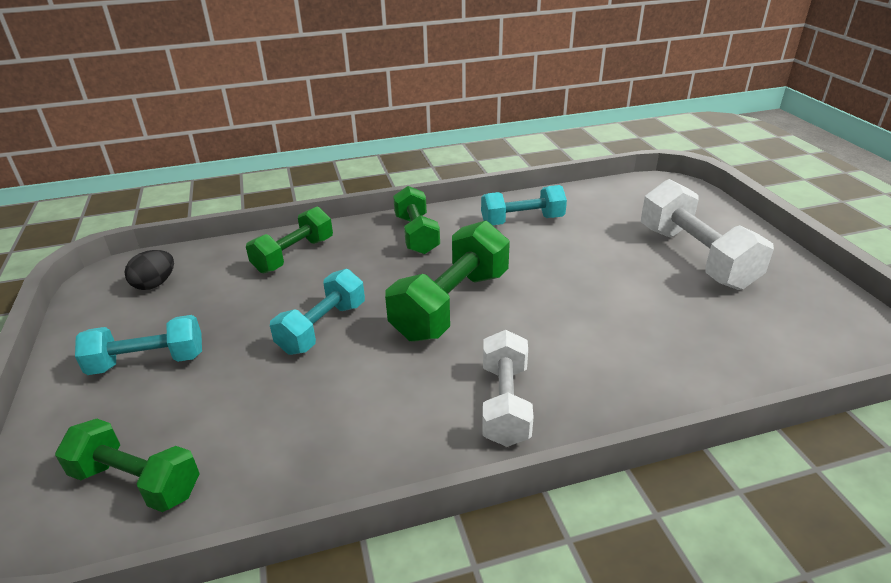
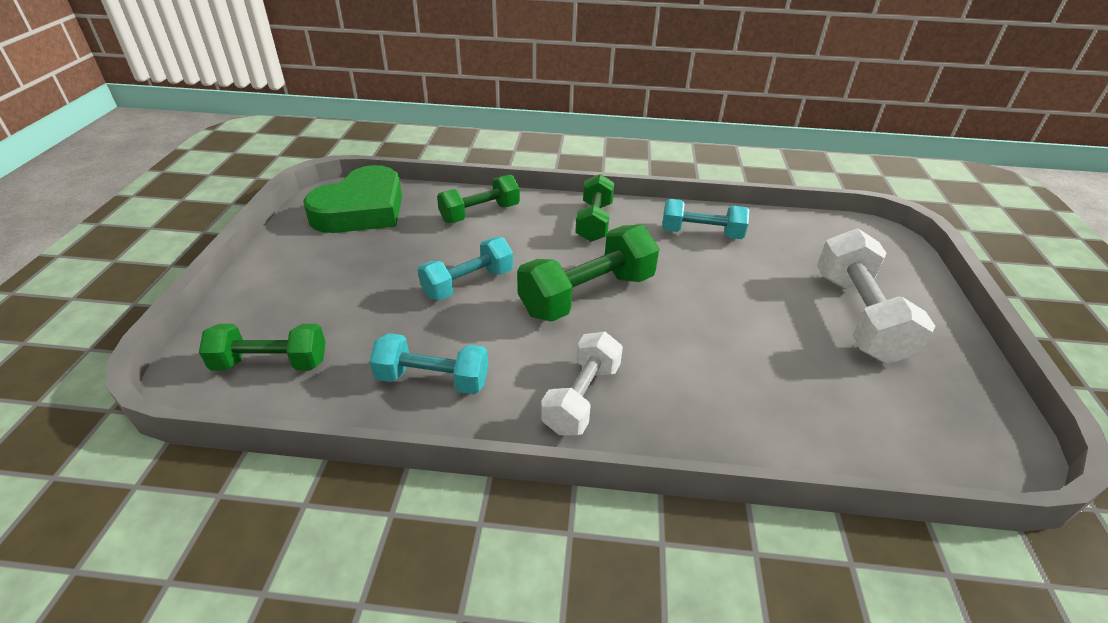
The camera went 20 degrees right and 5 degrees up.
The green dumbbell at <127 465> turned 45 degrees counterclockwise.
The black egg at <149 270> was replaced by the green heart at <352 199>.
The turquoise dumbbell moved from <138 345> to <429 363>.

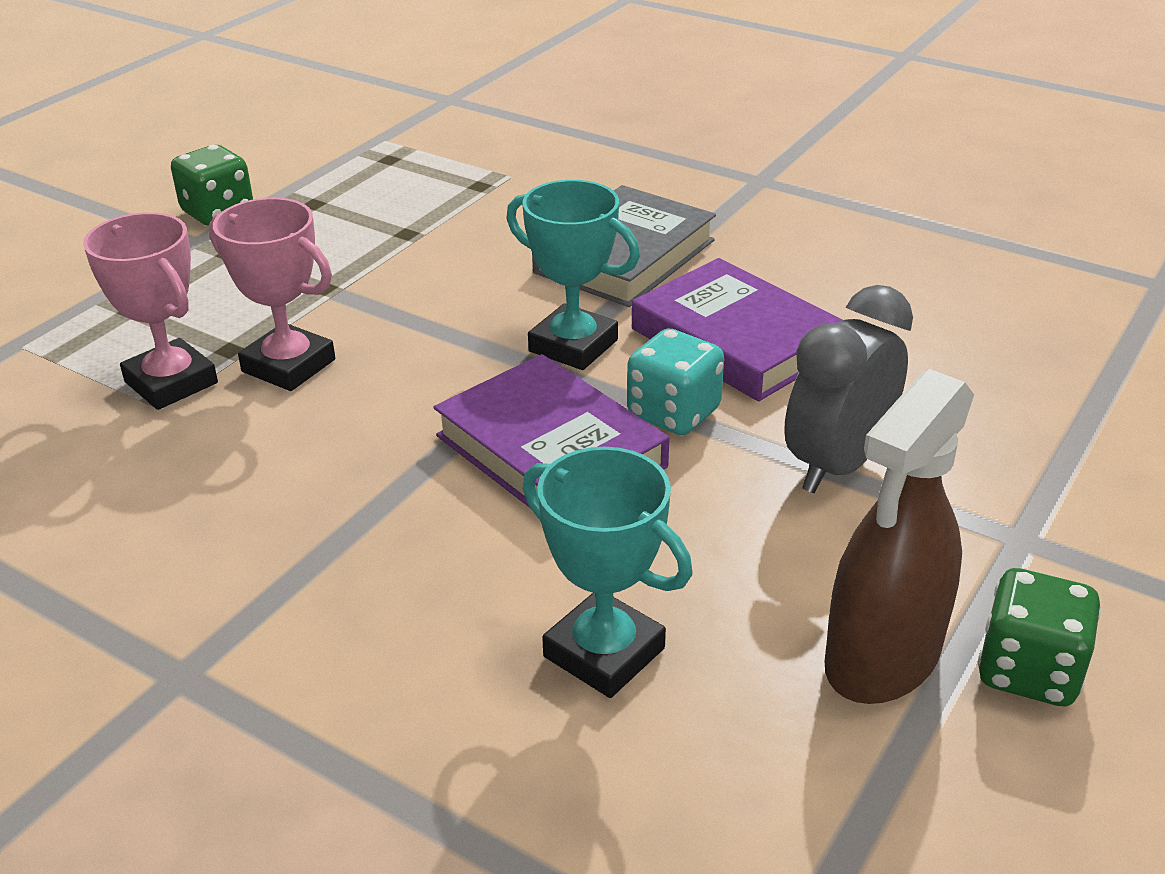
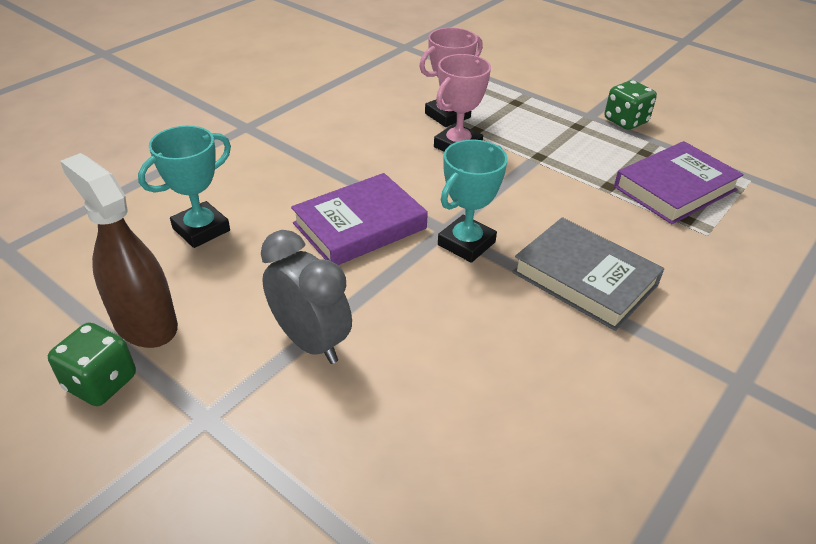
The camera went 95 degrees right and 5 degrees up.
The purple book moved from <737 329> to <679 182>.
The turquoise dice at <675 381> disappeared.

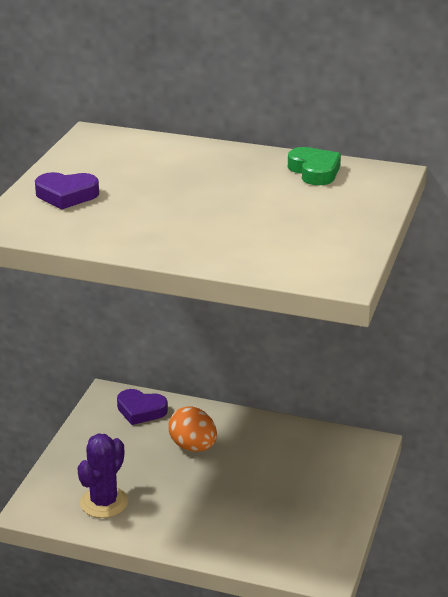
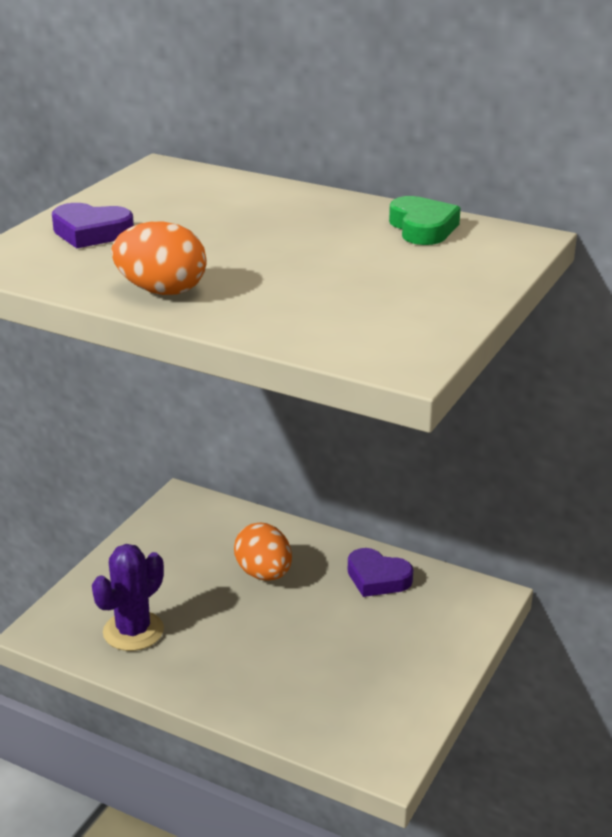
The camera went 10 degrees right and 0 degrees up.
The orange egg at <159 258> appeared.
The purple heart moved from <142 407> to <380 572>.

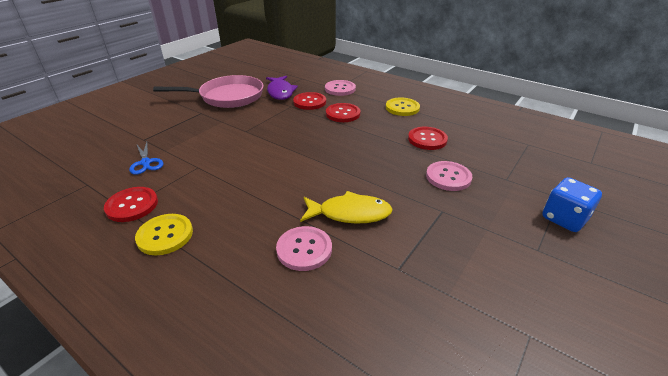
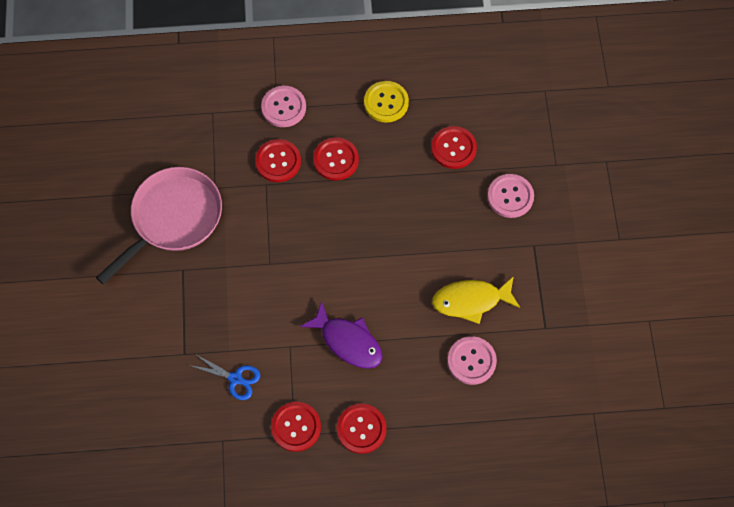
The camera went 40 degrees left and 30 degrees up.
The purple fish moved from <282 88> to <341 335>.
The yellow button at <164 234> became the red button at <362 429>.
The yellow fish at <346 207> turned 150 degrees counterclockwise.
The blue dice at <572 204> disappeared.

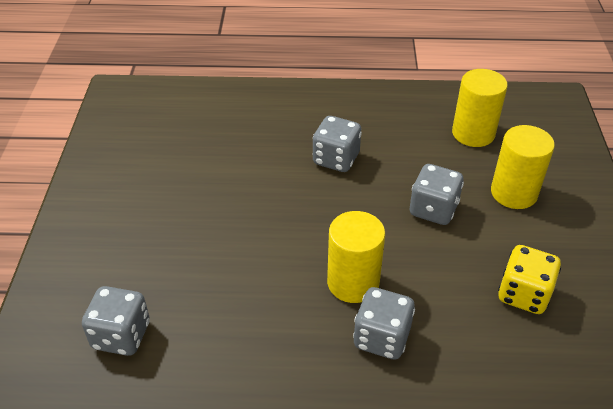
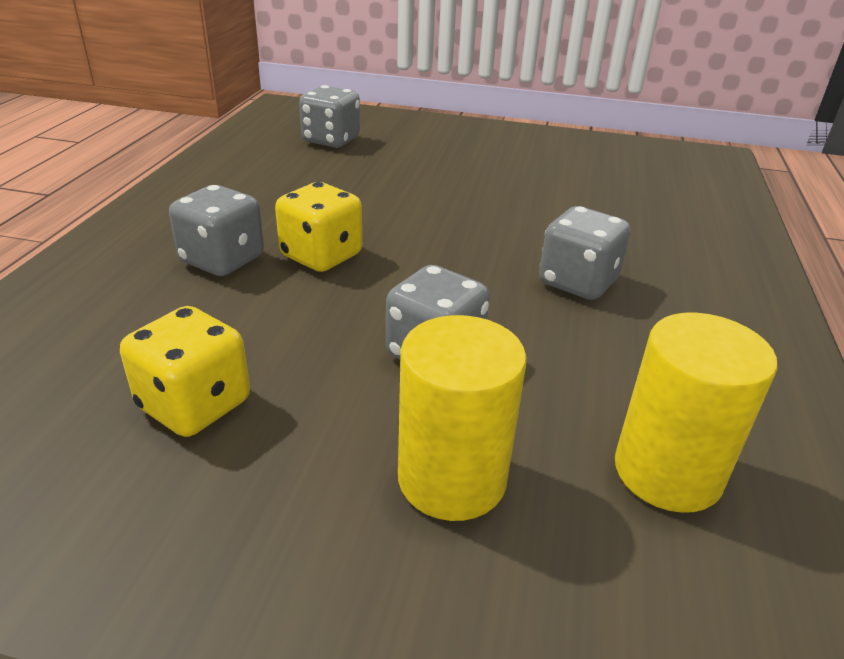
The camera went 100 degrees right and 10 degrees down.
The yellow cylinder at <356 257> was replaced by the yellow dice at <318 227>.

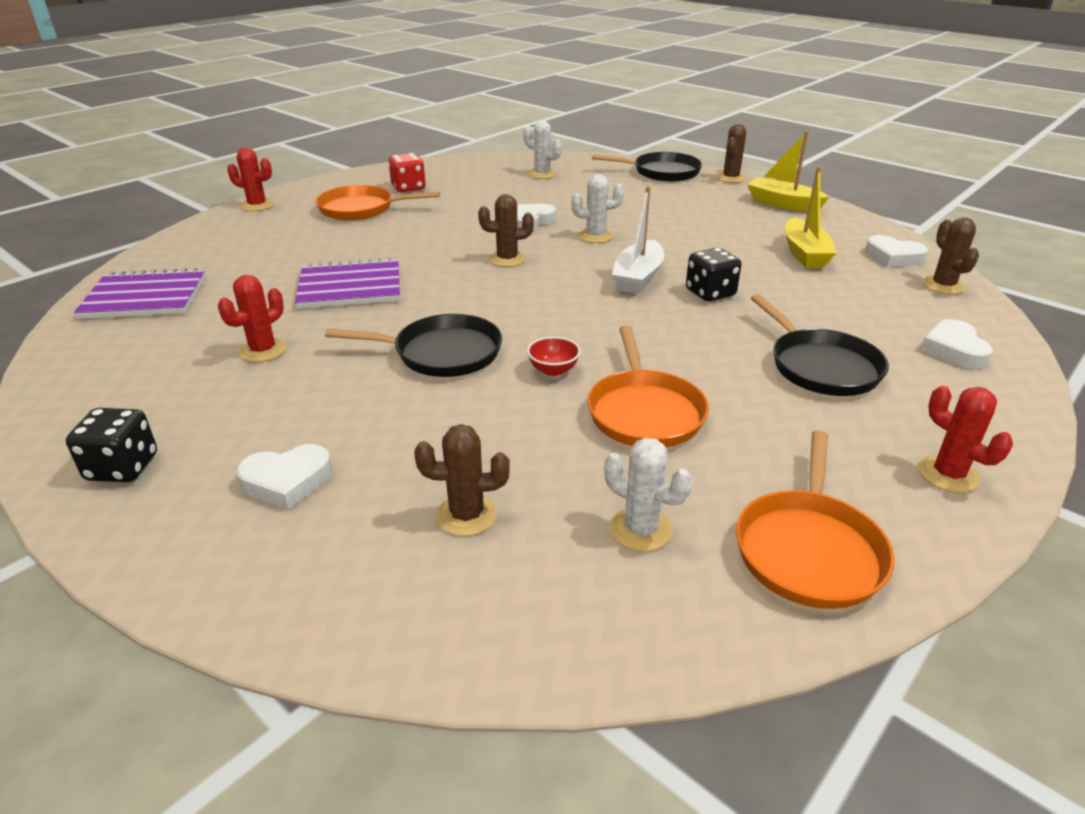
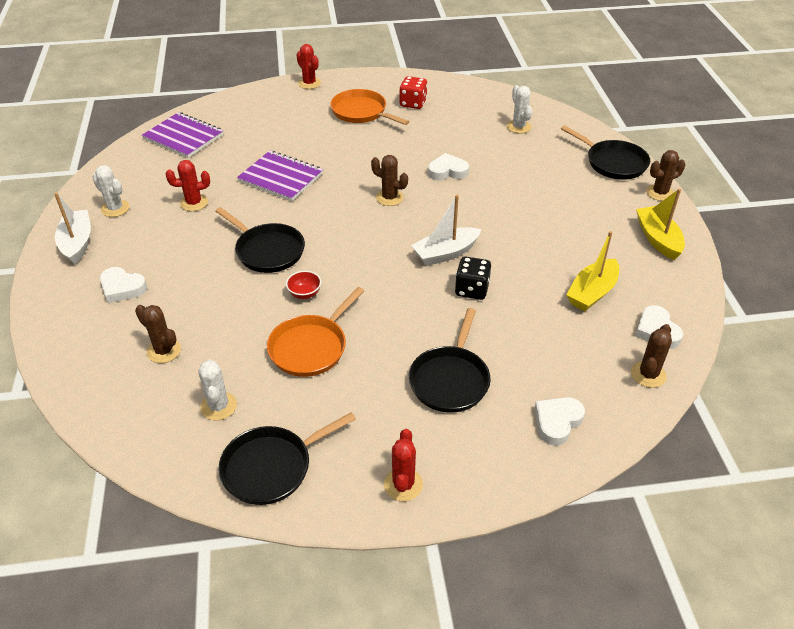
The camera went 40 degrees right and 10 degrees up.
The black dice at <111 445> was replaced by the white boat at <72 228>.
The white cactus moved from <597 208> to <111 191>.
The orange pan at <815 519> became the black pan at <287 458>.

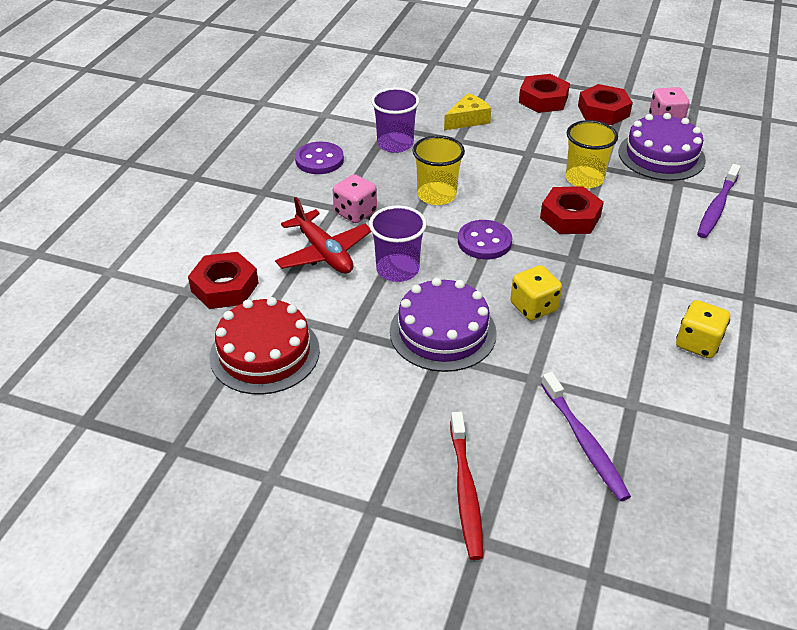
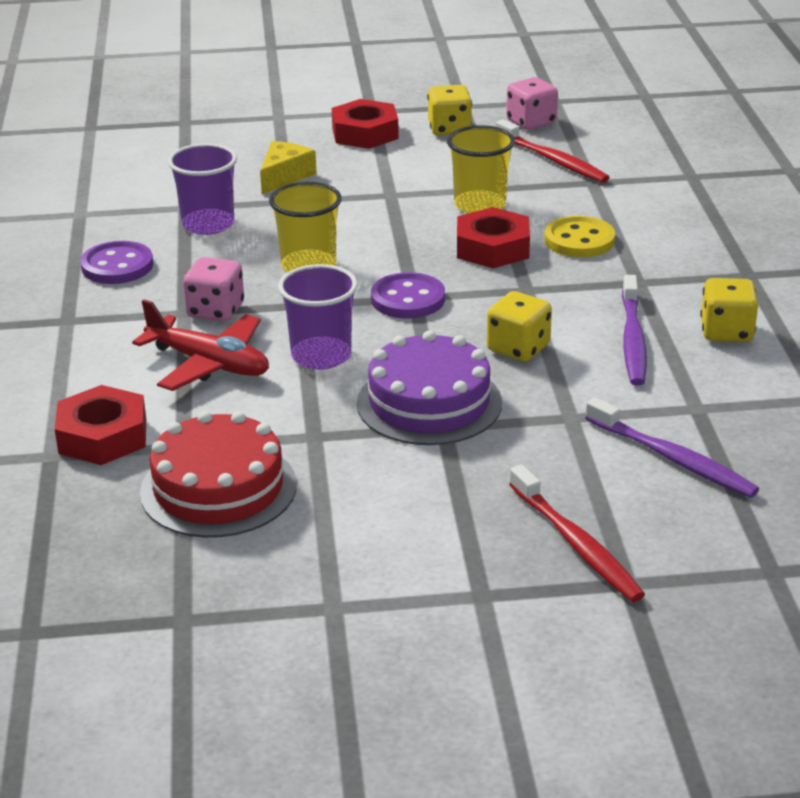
The camera went 25 degrees left and 10 degrees down.
The red nut at <605 104> was replaced by the yellow dice at <449 110>.
The purple cake at <662 147> was replaced by the red toothbrush at <553 151>.
The yellow button at <579 236> appeared.
The purple toothbrush moved from <719 201> to <634 330>.

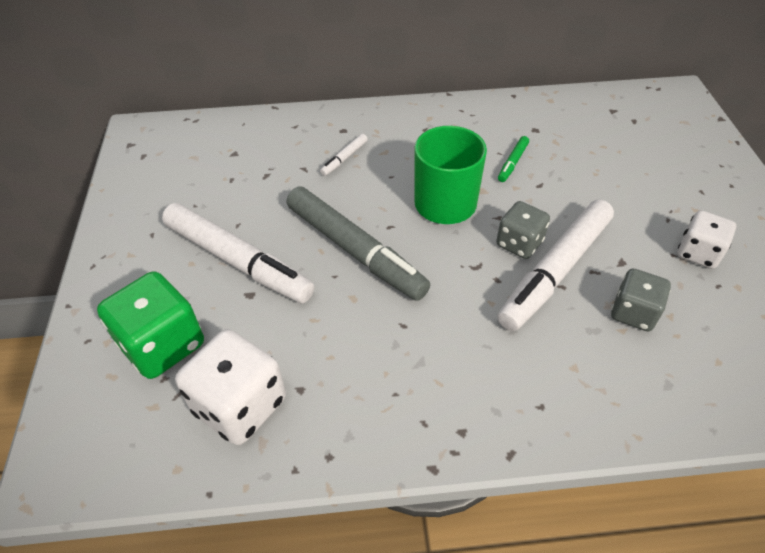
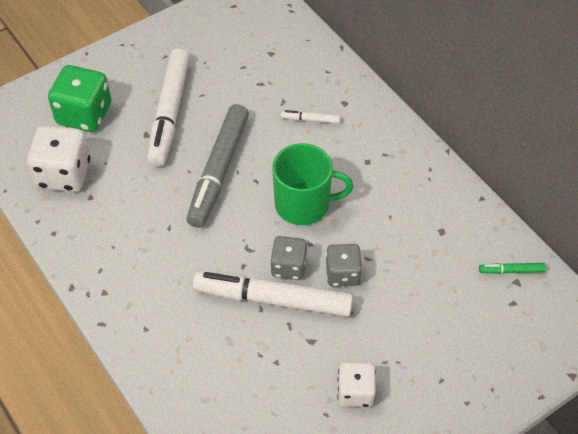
The camera went 60 degrees right and 5 degrees up.
The grey dice moved from <641 300> to <344 265>.
The green marker moved from <513 159> to <512 268>.

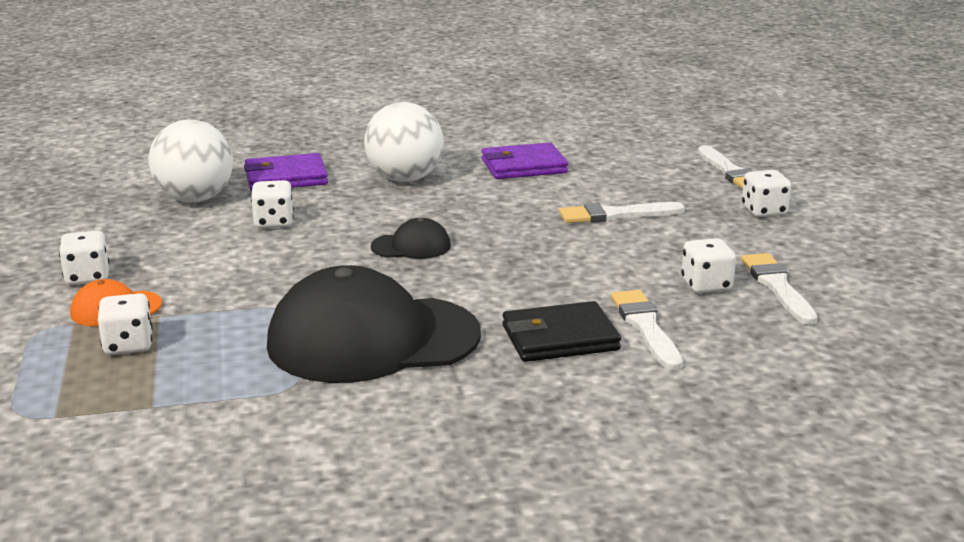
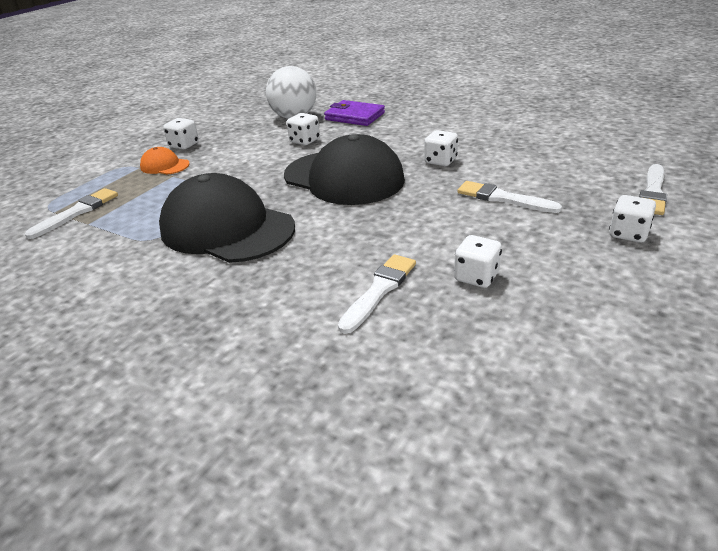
The camera went 45 degrees right and 10 degrees up.
The white brush moved from <779 289> to <71 213>.
The black cap at <411 238> changed to 2.29 times the size.
The white dice moved from <125 324> to <441 148>.
The white ball at <404 142> disappeared.
The purple wallet at <525 160> disappeared.
The black wallet at <561 331> disappeared.

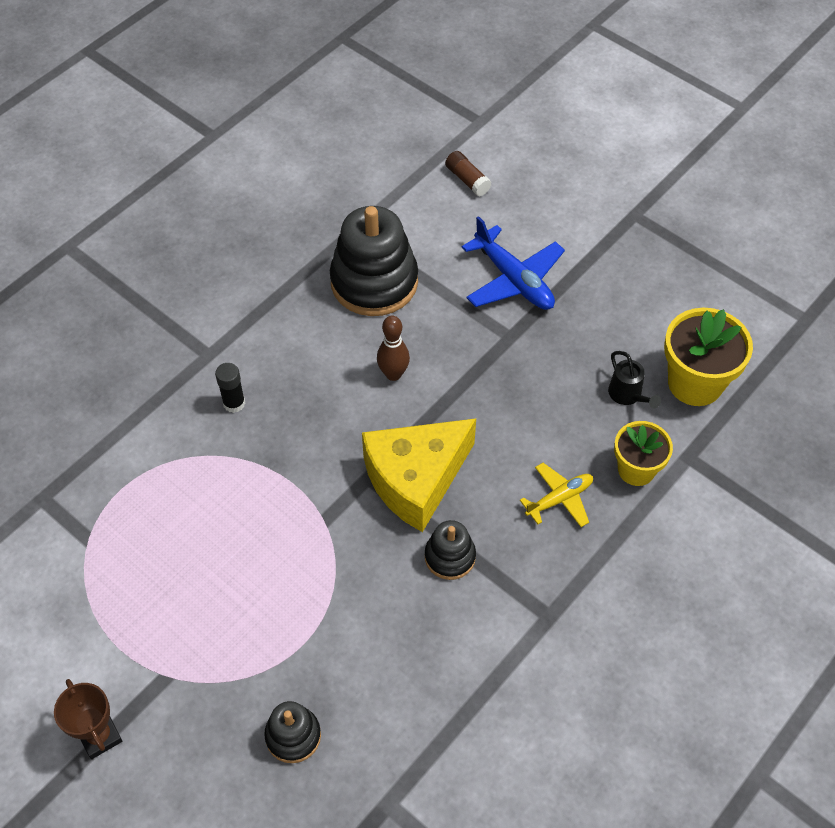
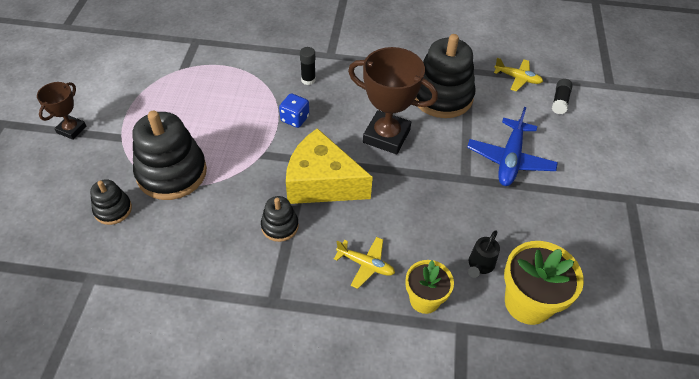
The camera went 55 degrees right and 5 degrees down.
The black stacking toy at <169 155> appeared.
The blue dice at <294 110> appeared.
The brown bowling pin at <393 348> was replaced by the brown trophy at <393 100>.
The yellow plane at <518 74> appeared.
The brown glue stick at <468 173> became the black glue stick at <562 96>.

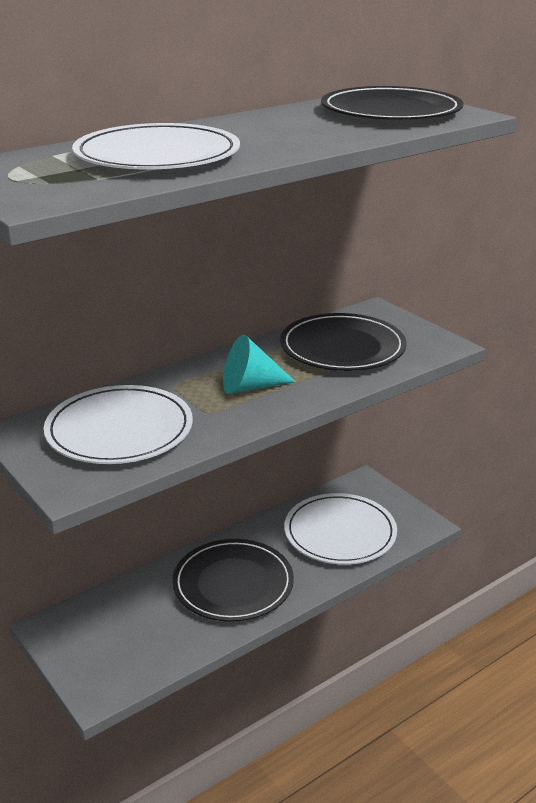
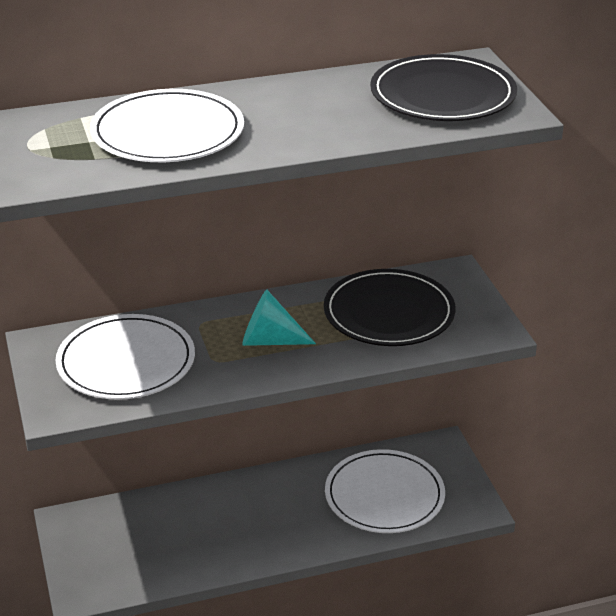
The camera went 20 degrees right and 5 degrees up.
The black plate at <233 580> disappeared.

